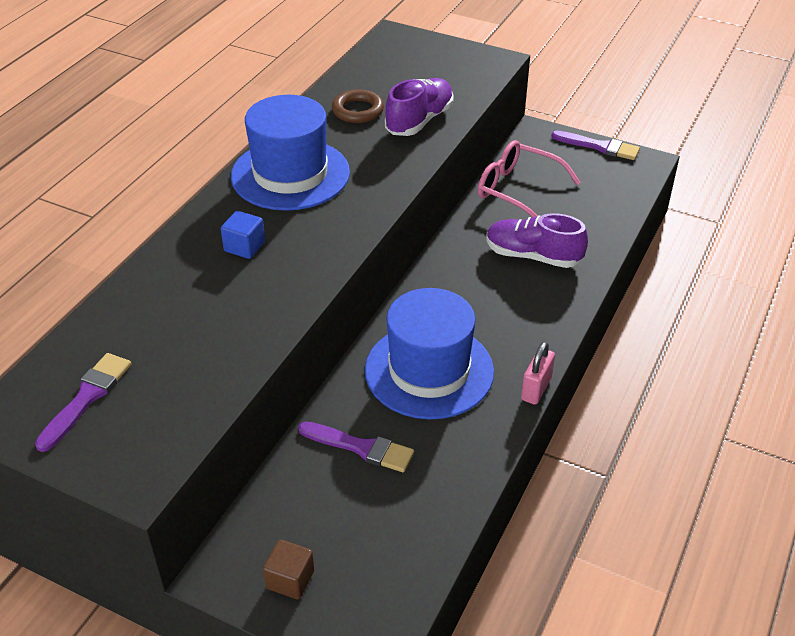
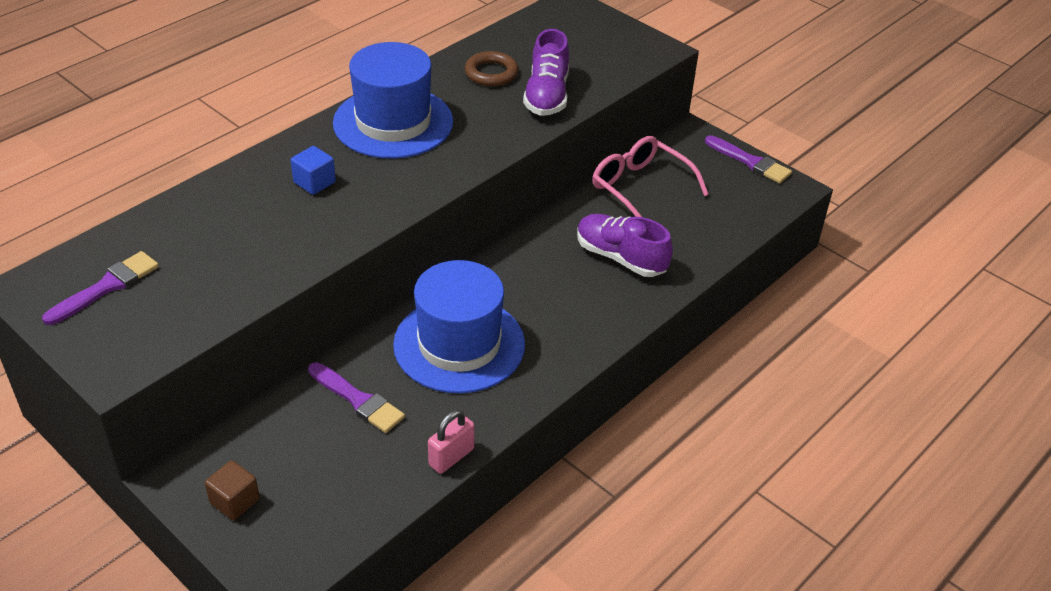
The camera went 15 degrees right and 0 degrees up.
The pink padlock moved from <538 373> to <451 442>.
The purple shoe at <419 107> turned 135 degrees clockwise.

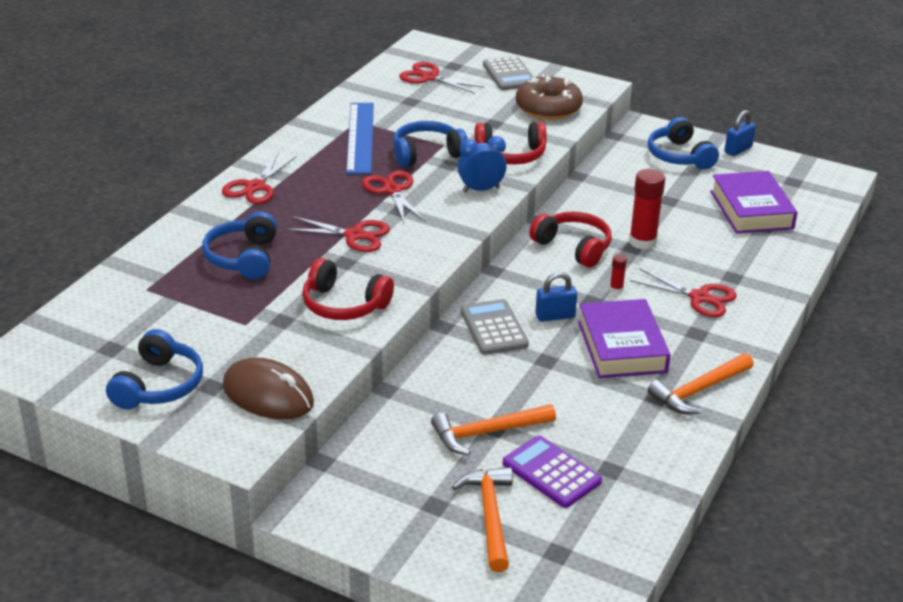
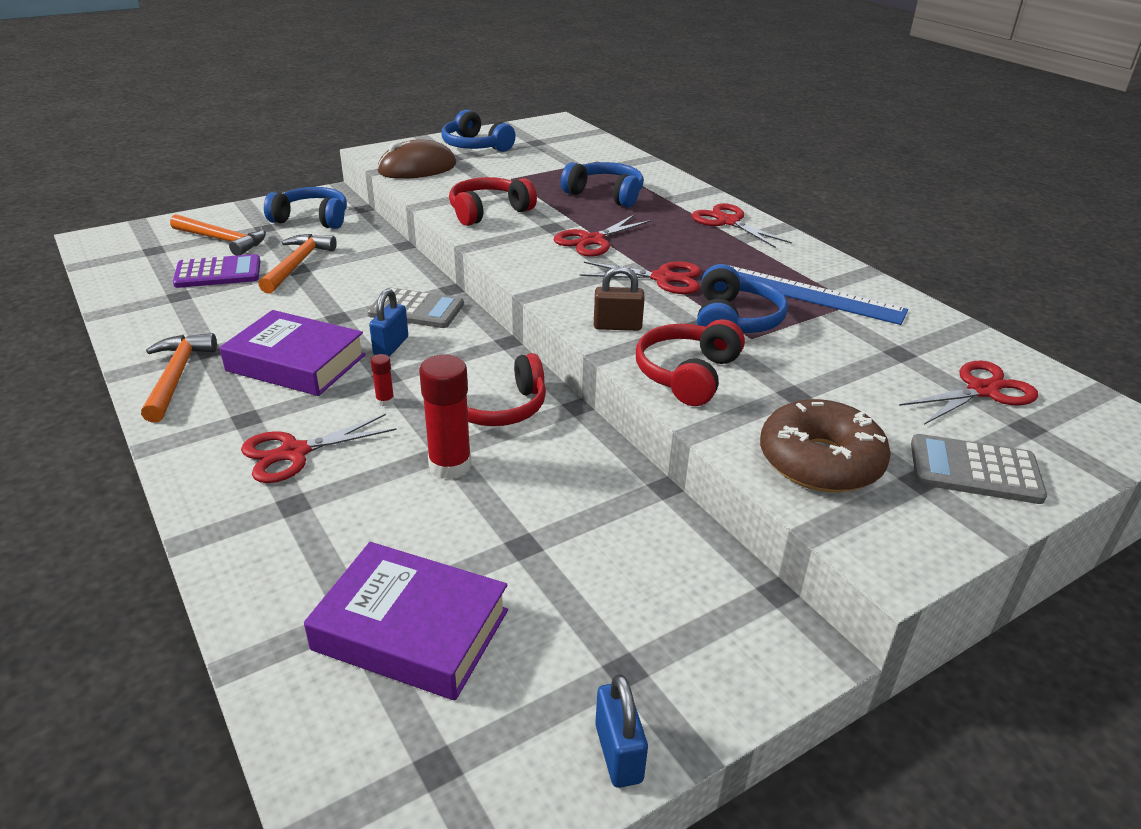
The camera went 120 degrees right and 0 degrees up.
The blue headphones moved from <683 143> to <305 208>.
The blue clock at <482 164> was replaced by the brown padlock at <619 298>.

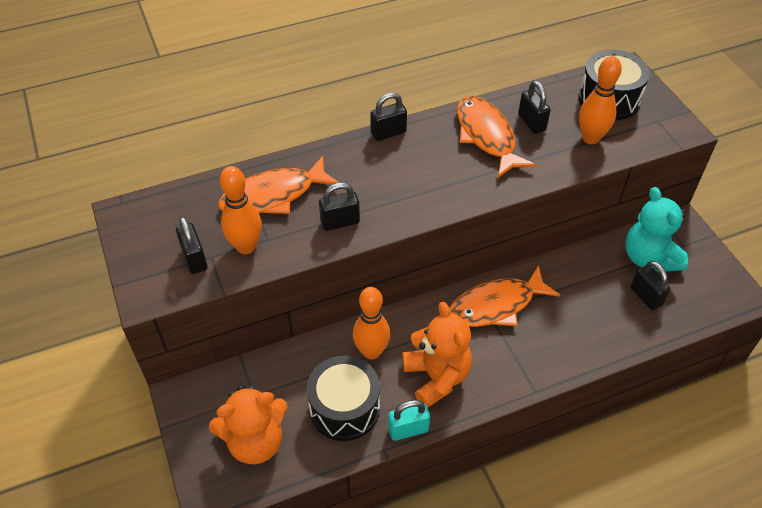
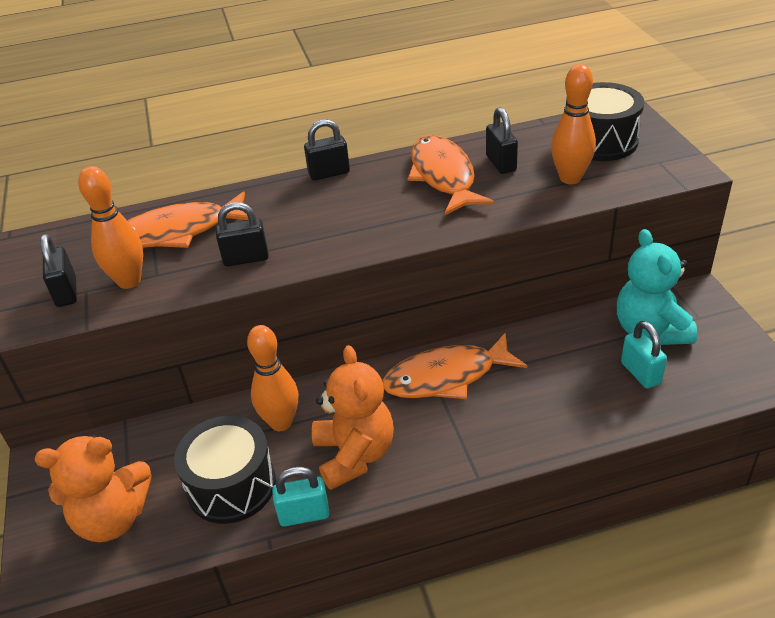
The camera went 10 degrees right and 10 degrees down.
The black padlock at <650 285> became the turquoise padlock at <644 355>.

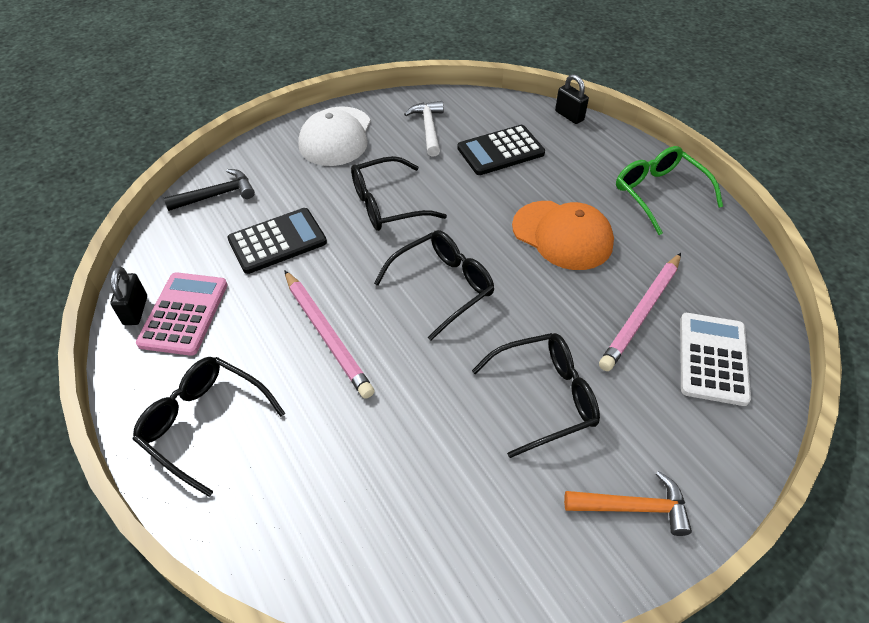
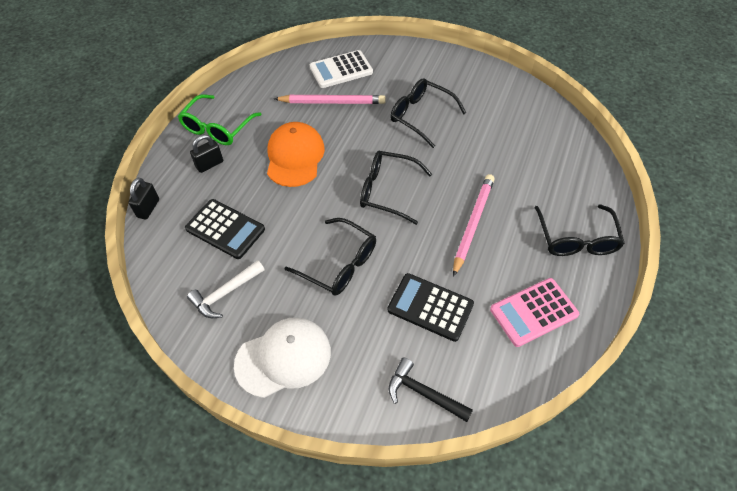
The camera went 125 degrees left and 5 degrees up.
The black padlock moved from <128 295> to <206 154>.
The orange hammer at <628 503> disappeared.

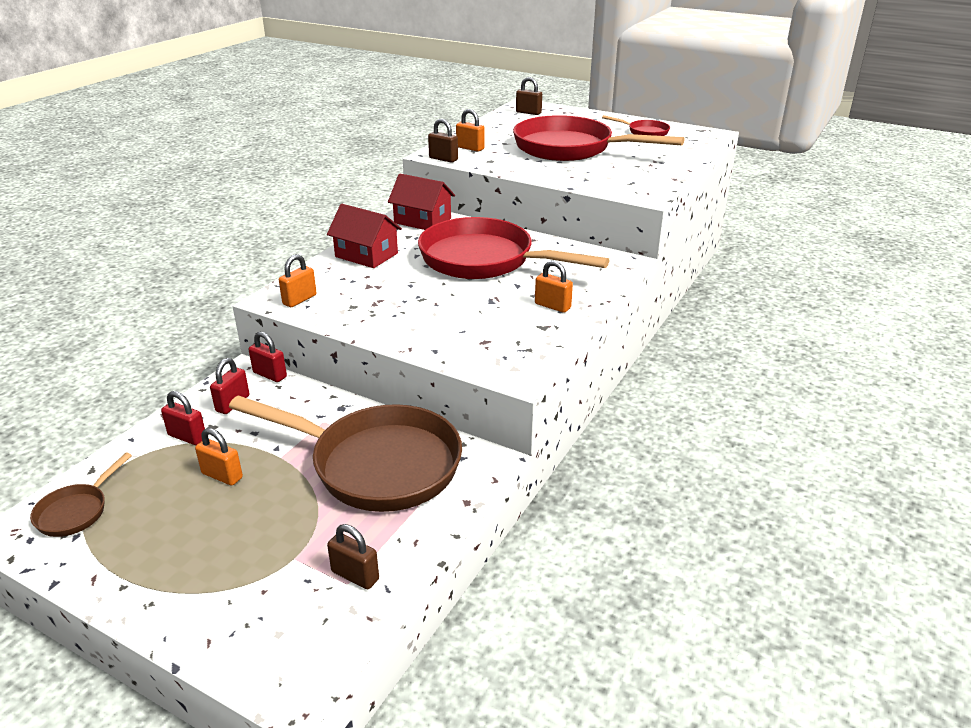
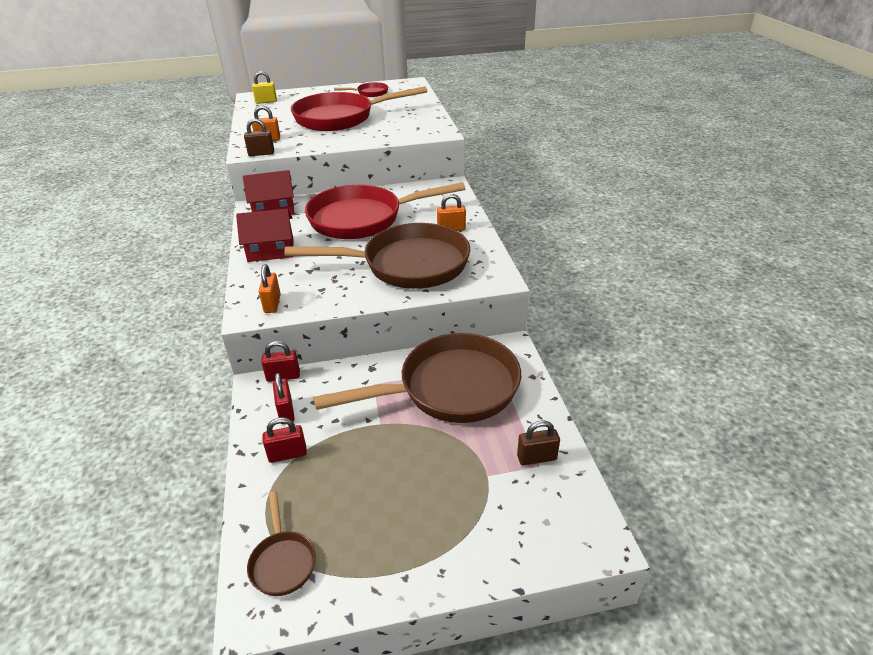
The camera went 40 degrees left and 5 degrees up.
The brown padlock at <529 96> became the yellow padlock at <264 87>.
The brown pan at <377 256> appeared.
The orange padlock at <219 457> disappeared.

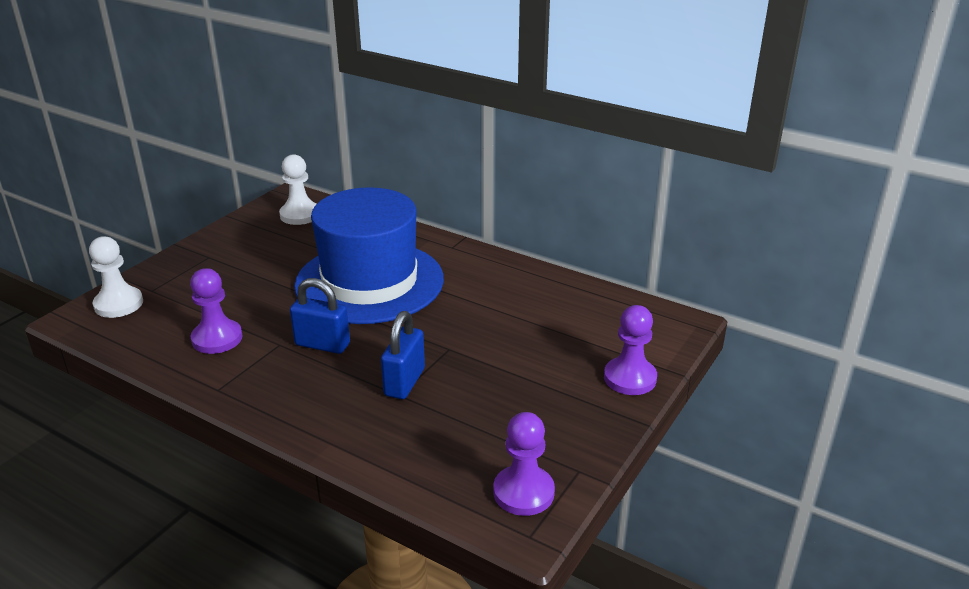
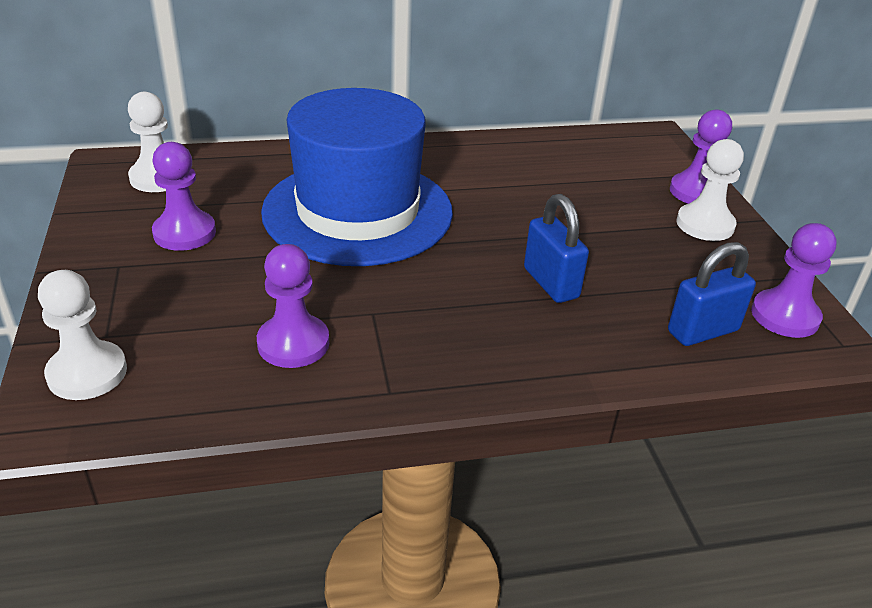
The camera went 45 degrees left and 5 degrees up.
The purple pawn at <184 196> appeared.
The blue padlock moved from <320 316> to <712 294>.
The white pawn at <710 190> appeared.

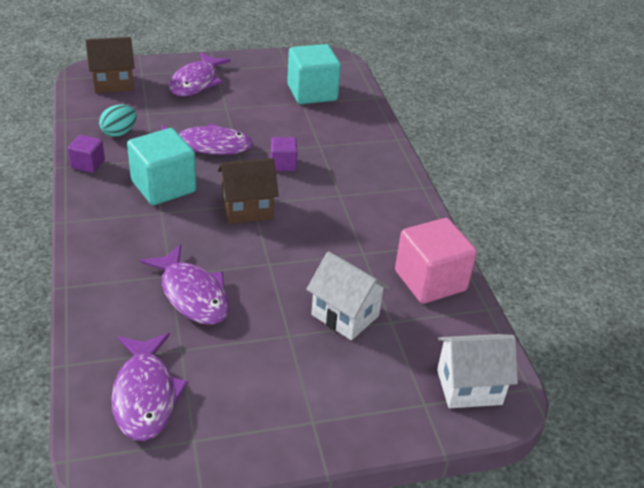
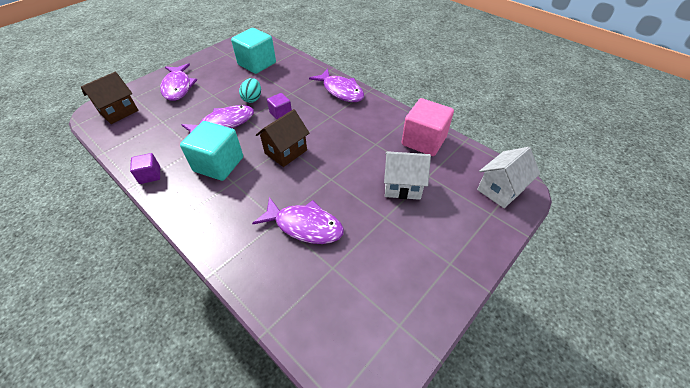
The camera went 30 degrees left and 10 degrees up.
The turquoise egg moved from <118 121> to <250 90>.
The purple fish moved from <149 387> to <336 85>.

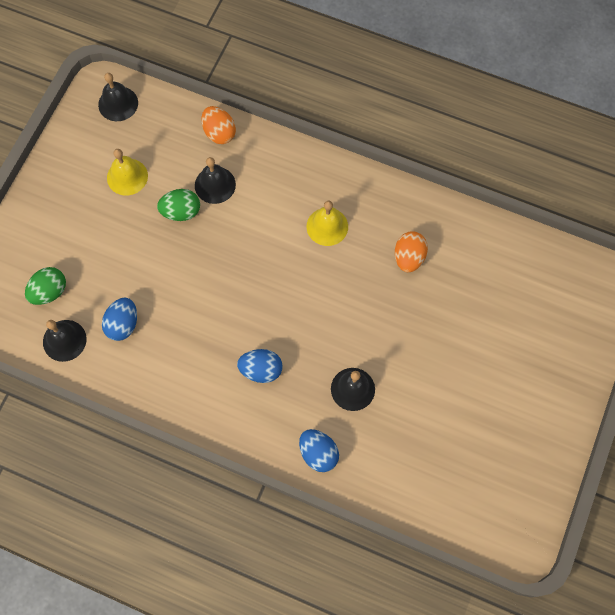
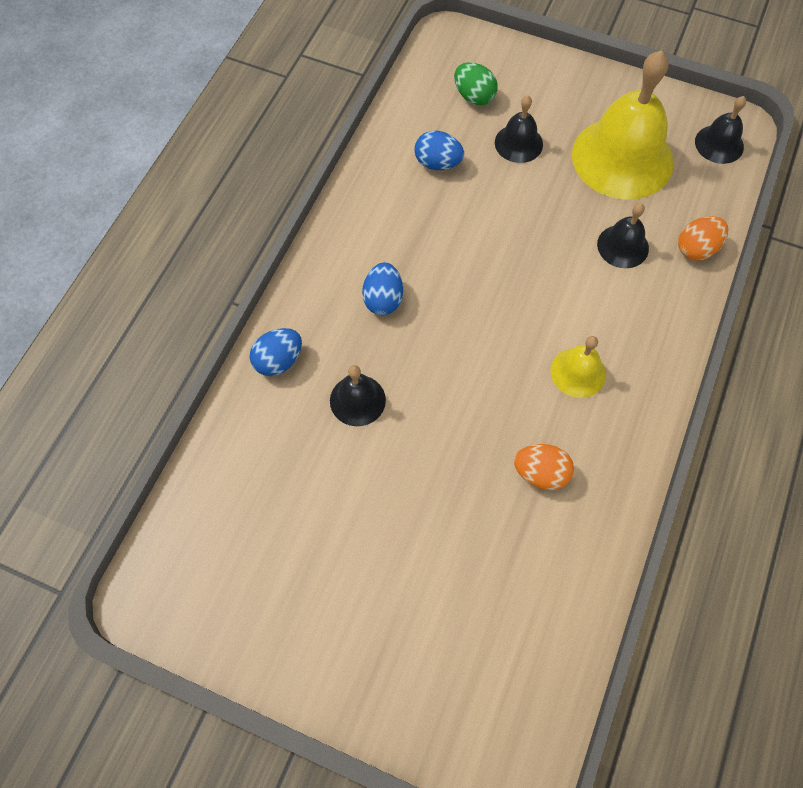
The camera went 90 degrees right and 5 degrees down.
The black bell moved from <65 341> to <519 129>.
The yellow bell at <127 172> changed to 2.08 times the size.
The green egg at <178 205> disappeared.

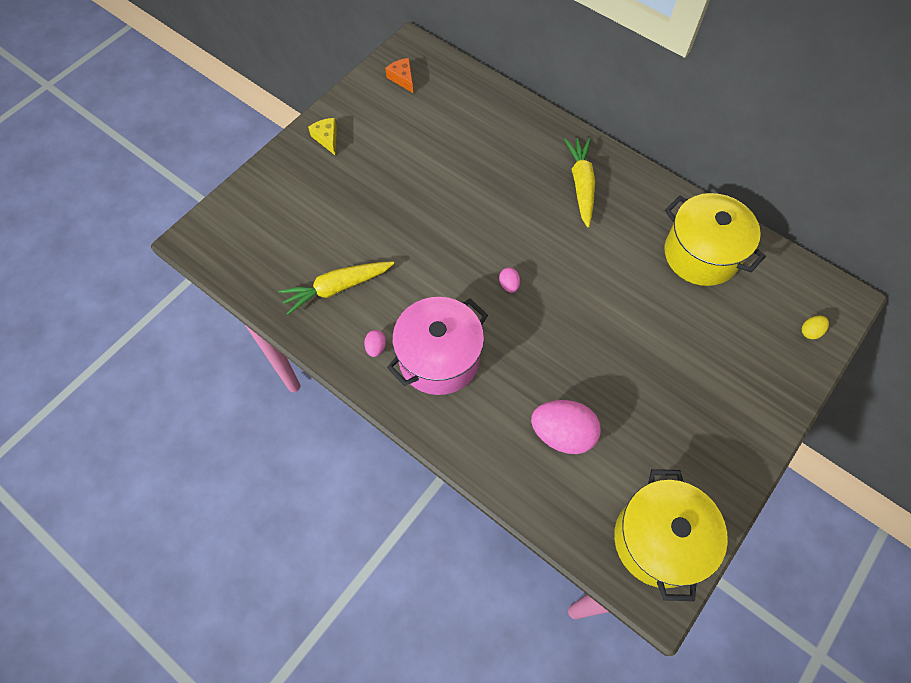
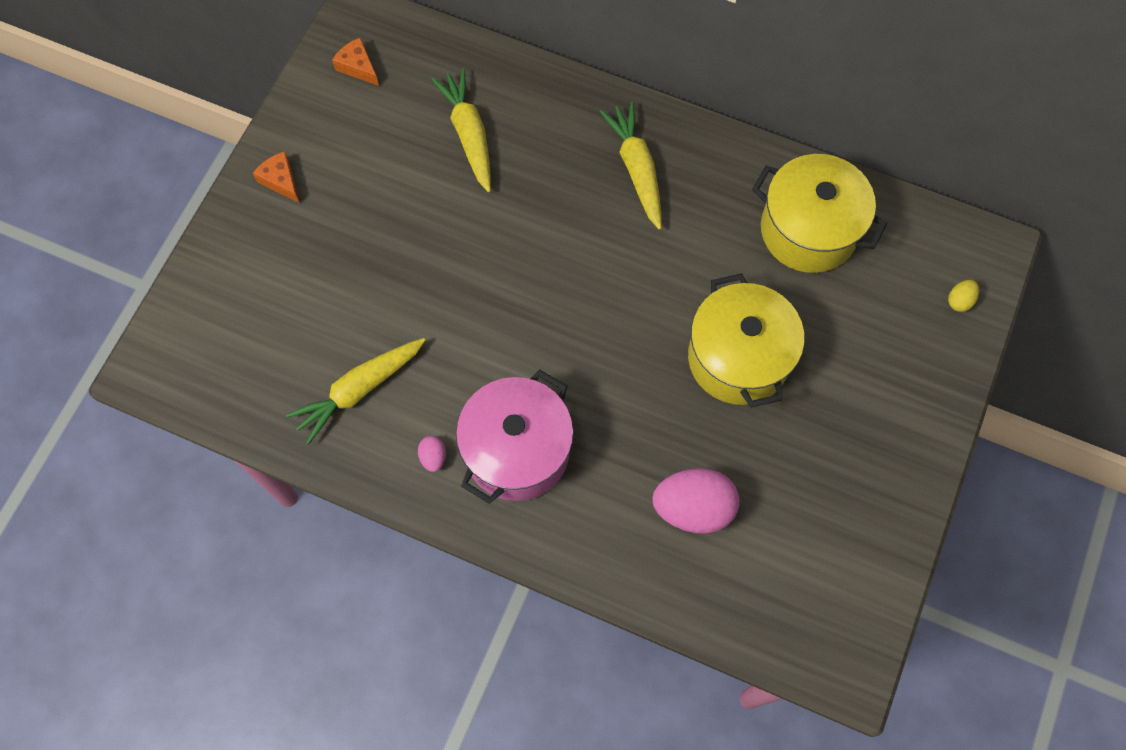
The camera went 15 degrees left and 5 degrees up.
The yellow cheese at <322 136> became the orange cheese at <276 177>.
The yellow carrot at <461 130> appeared.
The yellow pot moved from <671 535> to <746 340>.
The pink egg at <509 280> disappeared.

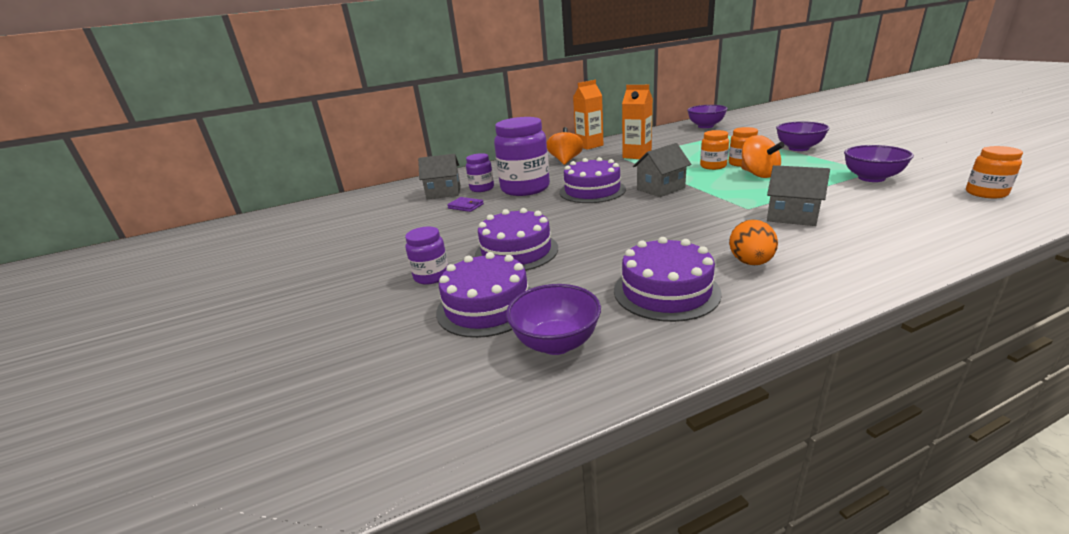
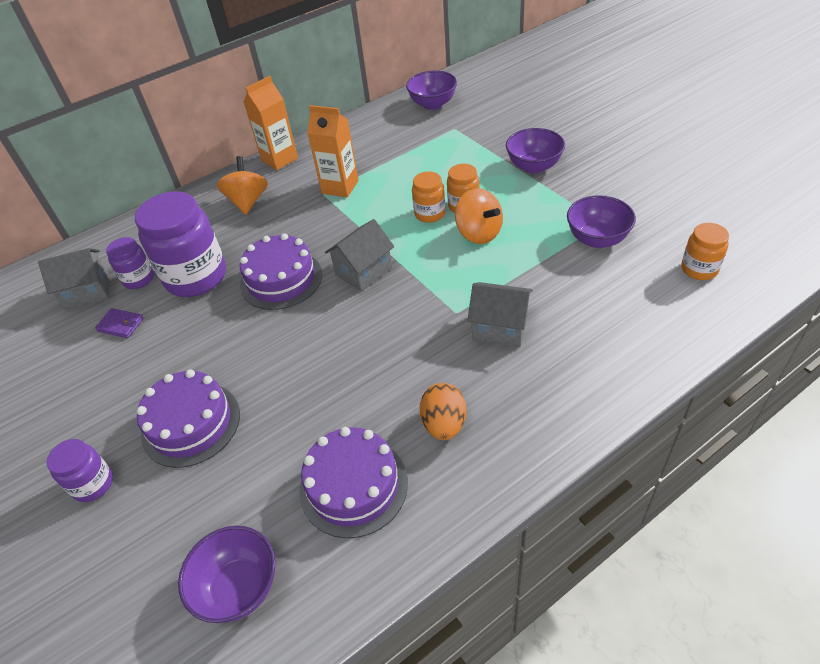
The camera went 10 degrees left and 20 degrees up.
The purple cake at <483 295> disappeared.

